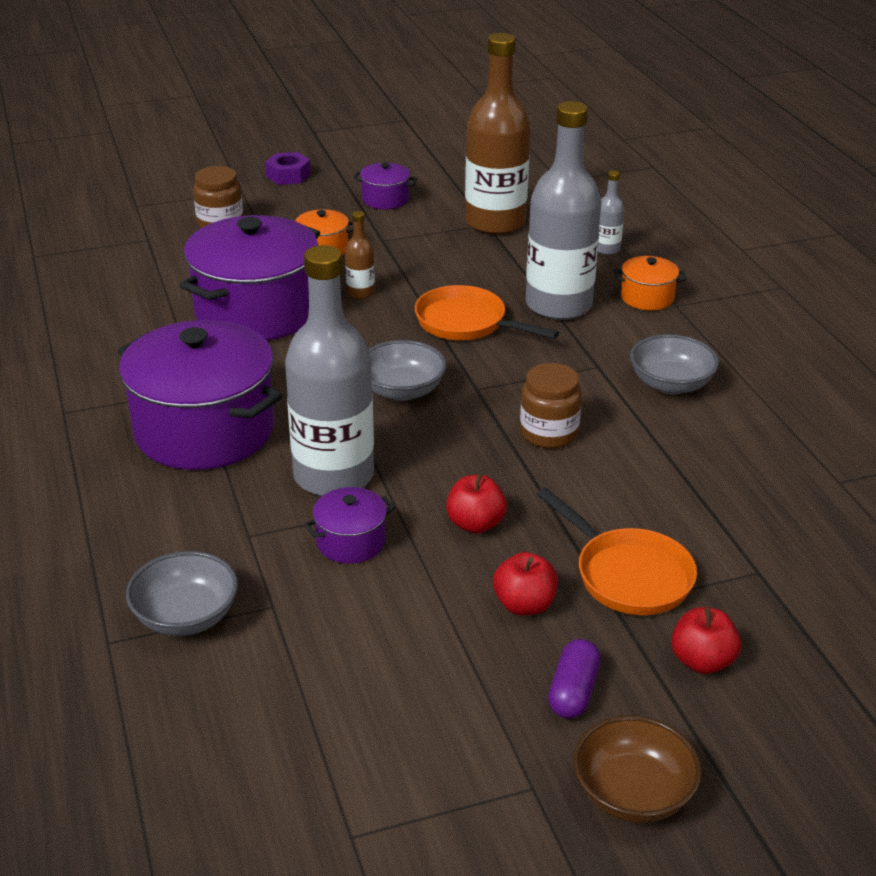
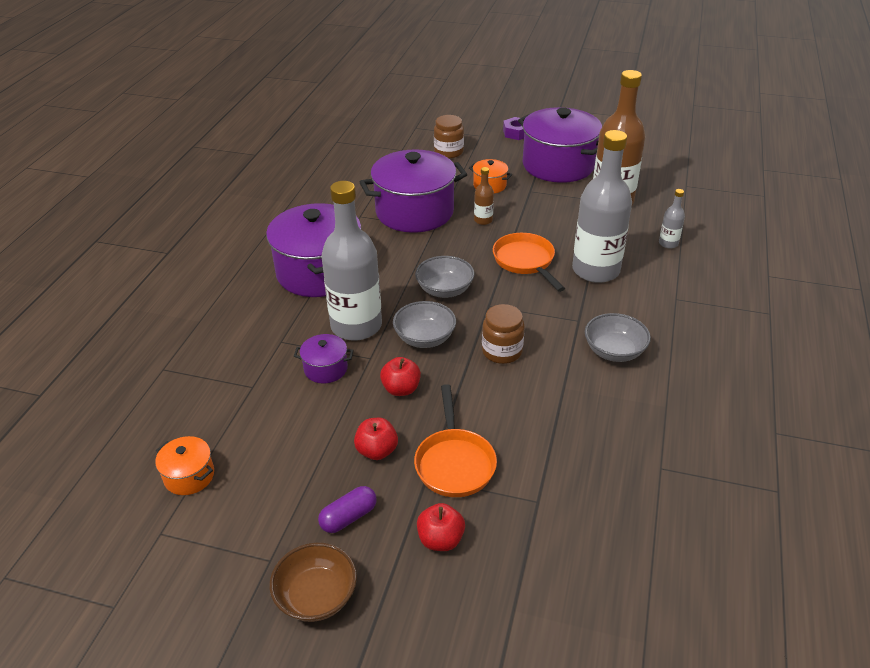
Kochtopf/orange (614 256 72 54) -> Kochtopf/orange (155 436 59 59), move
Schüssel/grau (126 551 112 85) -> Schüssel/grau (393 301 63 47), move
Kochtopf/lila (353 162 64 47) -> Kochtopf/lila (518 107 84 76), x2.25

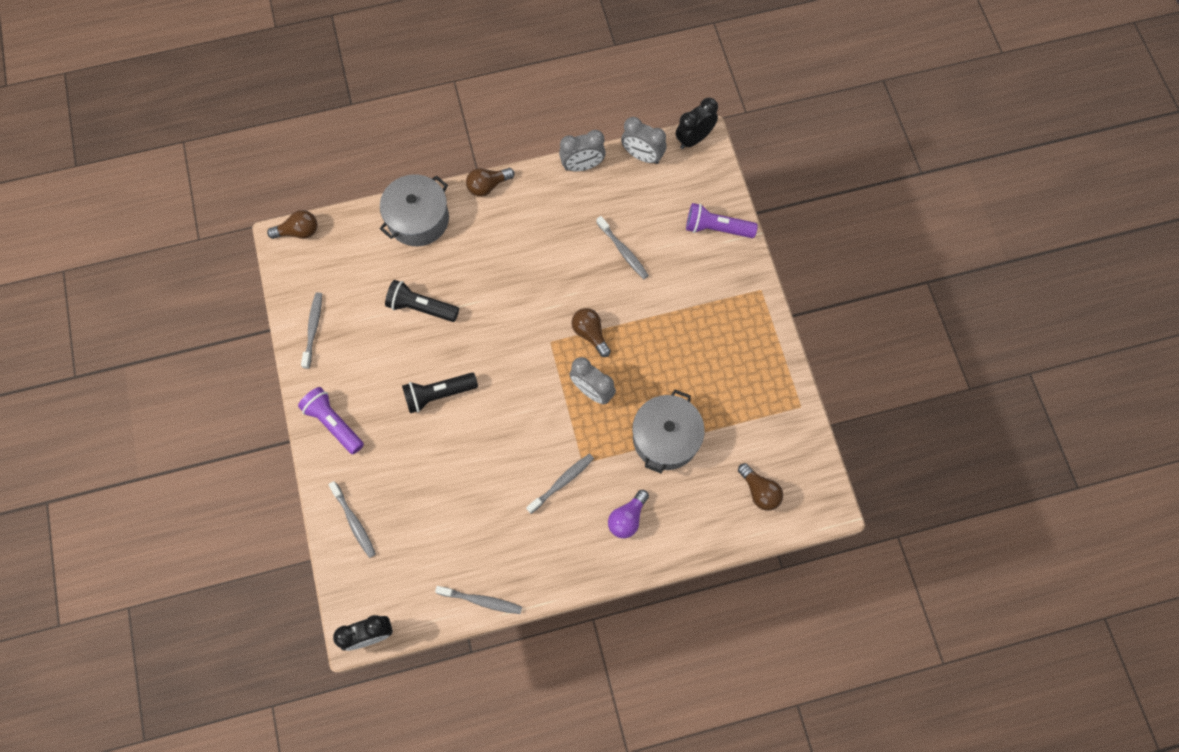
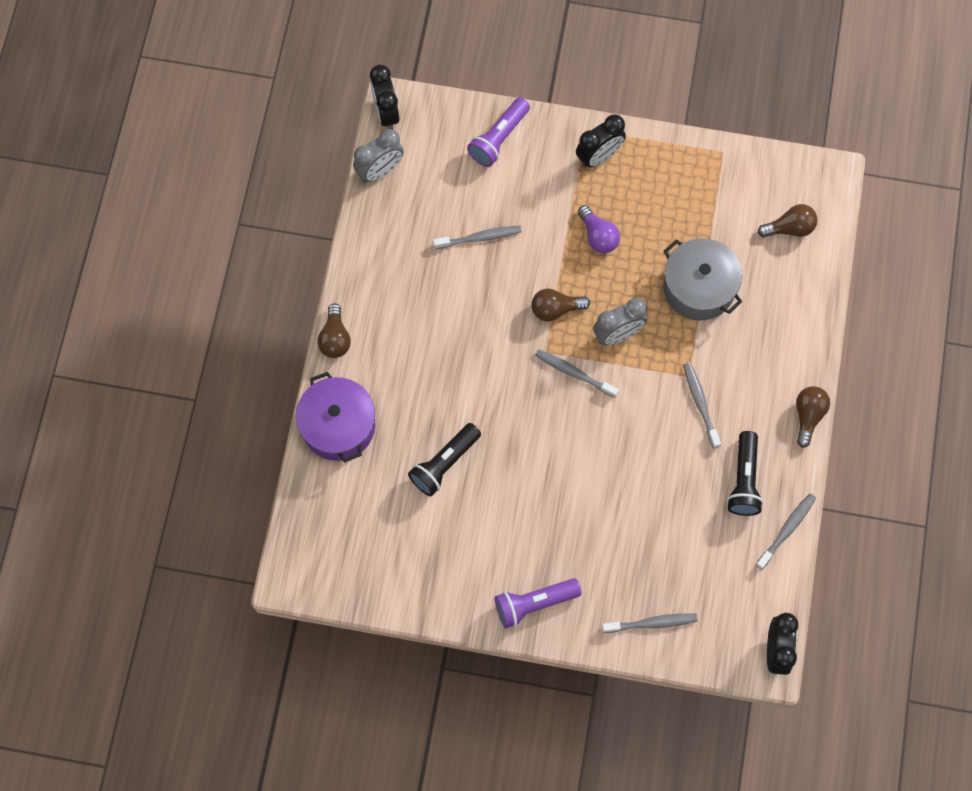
Kochtopf/grau (380 174 69 72) -> Kochtopf/lila (296 372 79 91)
Zahnbürste/grau (301 292 21 77) -> Zahnbürste/grau (535 349 84 49), move
none -> Wecker/schwarz (576 114 50 54)
Glühbirne/lila (608 490 41 48) -> Glühbirne/lila (578 205 42 48), move
Taschenlampe/schwarz (402 373 76 40) -> Taschenlampe/schwarz (727 431 36 85), move
Glühbirne/braun (267 210 50 29) -> Glühbirne/braun (796 386 34 62), move
Wecker/grau (559 130 47 42) -> none

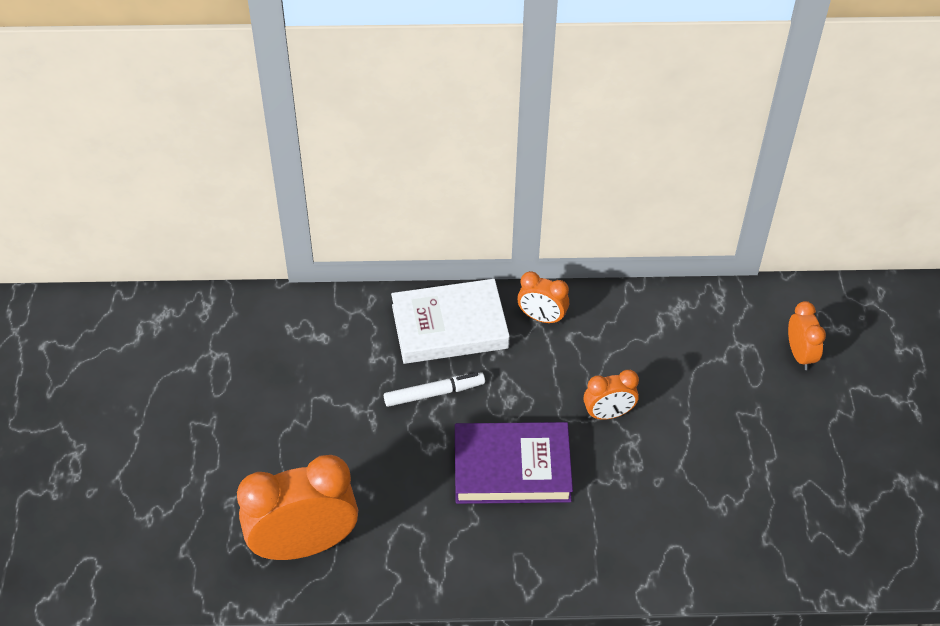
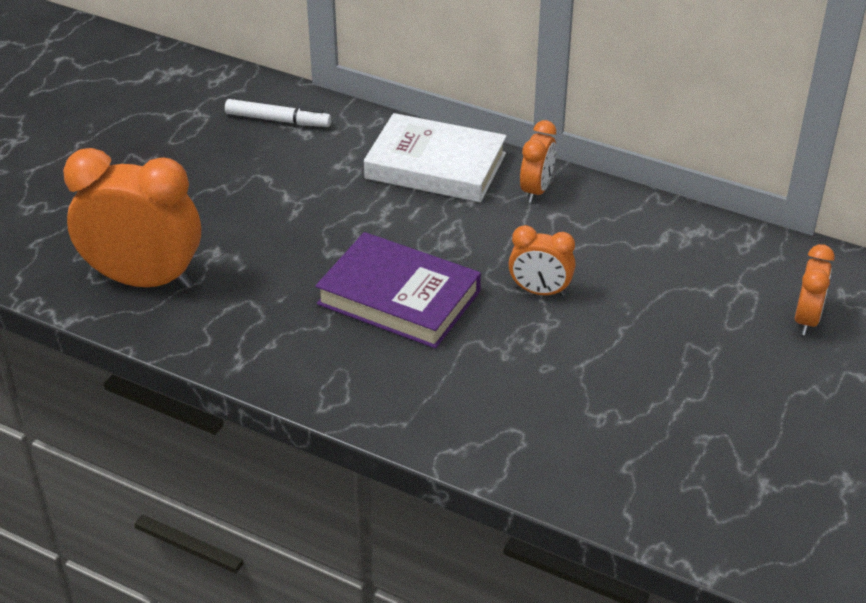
Filzstift/weiß (384 372 101 35) -> Filzstift/weiß (225 99 106 28), move
Wecker/orange (517 271 52 53) -> Wecker/orange (520 120 36 83), 120 degrees counterclockwise

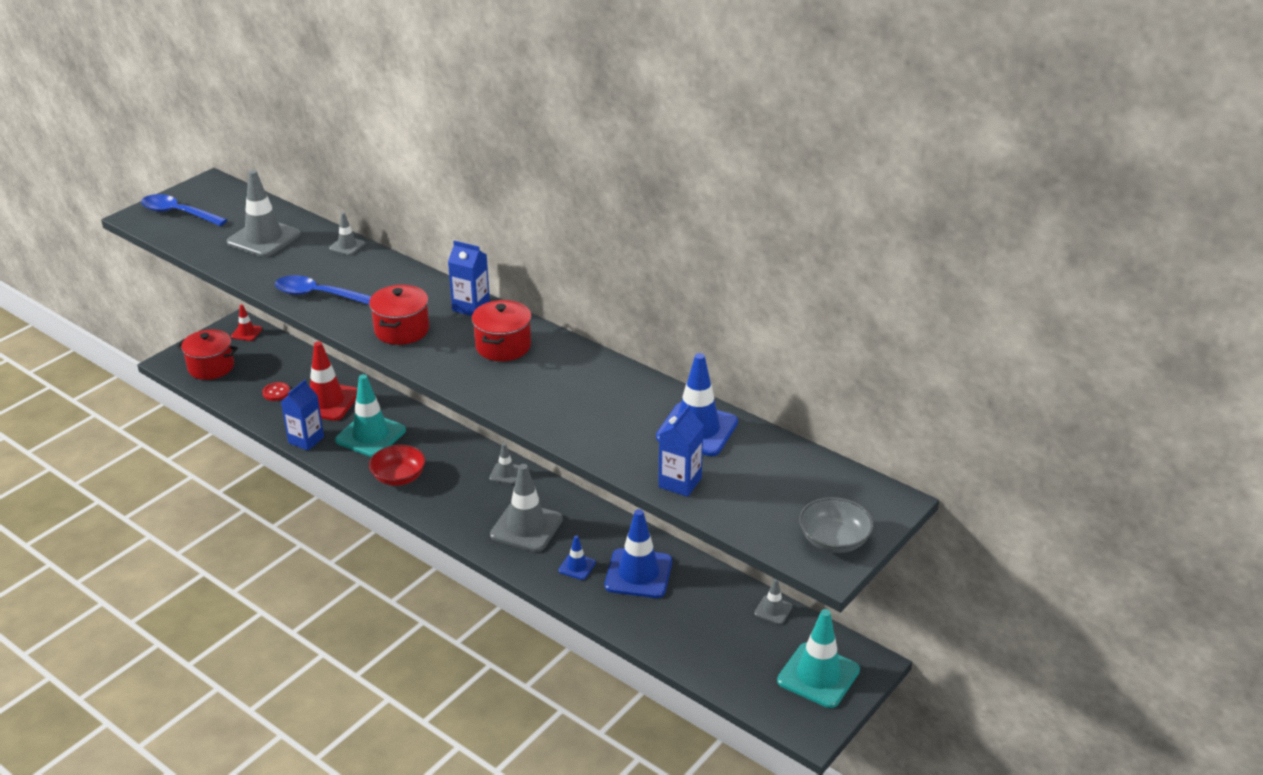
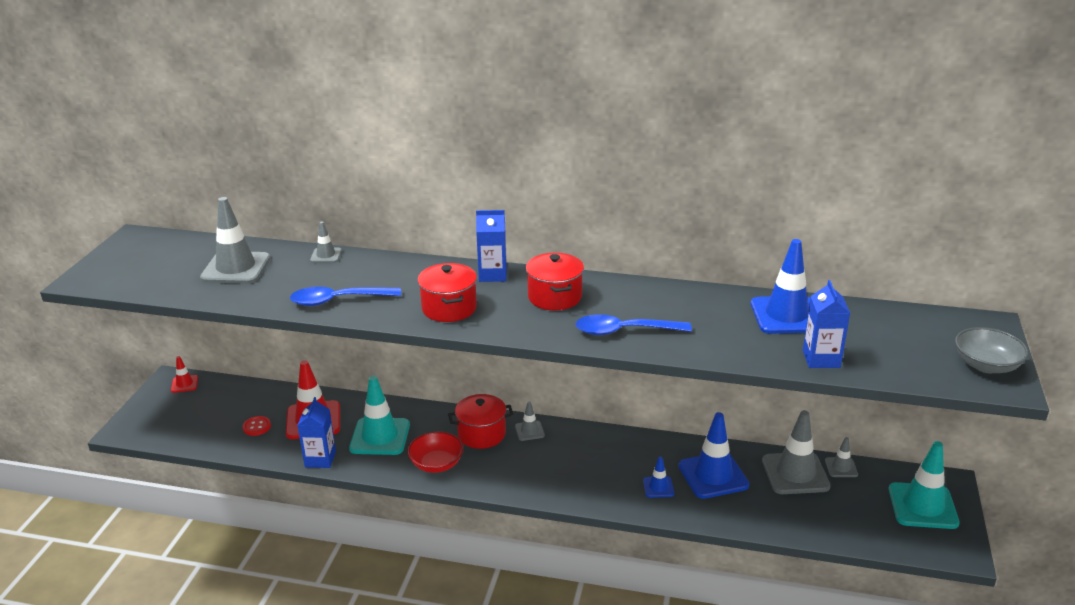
Kochtopf/rot (176 329 62 51) -> Kochtopf/rot (448 394 65 55), move
Löffel/blau (141 194 86 32) -> Löffel/blau (575 314 117 21), move
Leitkegel/grau (490 464 73 88) -> Leitkegel/grau (762 410 69 84), move

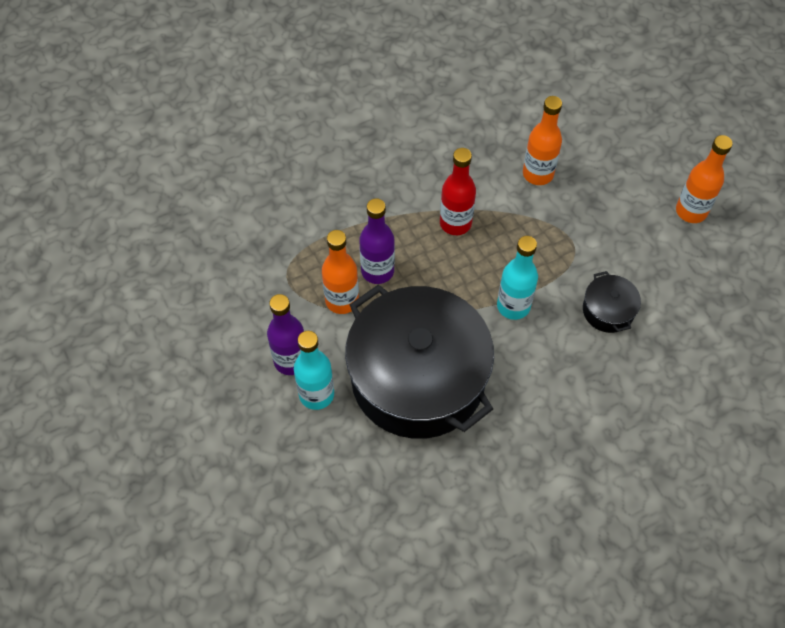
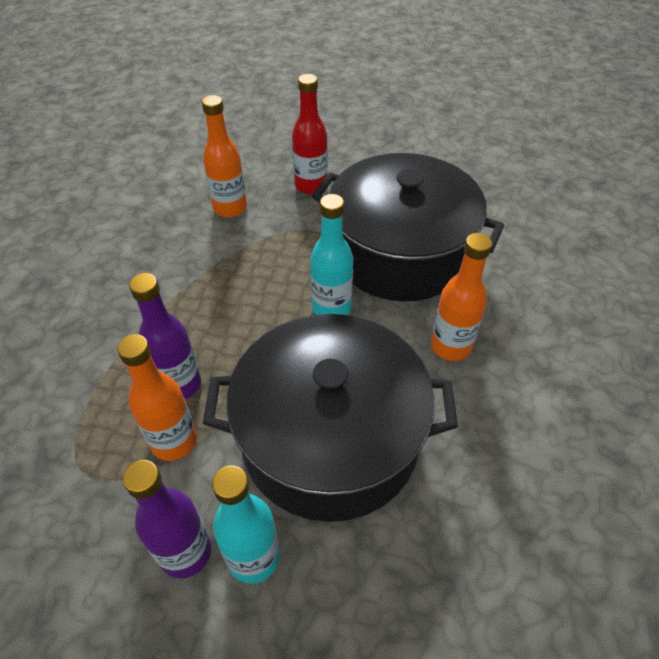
Flasche/rot (440 148 36 87) -> Flasche/rot (292 74 36 121), move
Kochtopf/schwarz (583 271 58 62) -> Kochtopf/schwarz (312 153 192 148), x2.49
Flasche/orange (676 135 56 88) -> Flasche/orange (431 233 61 128), move

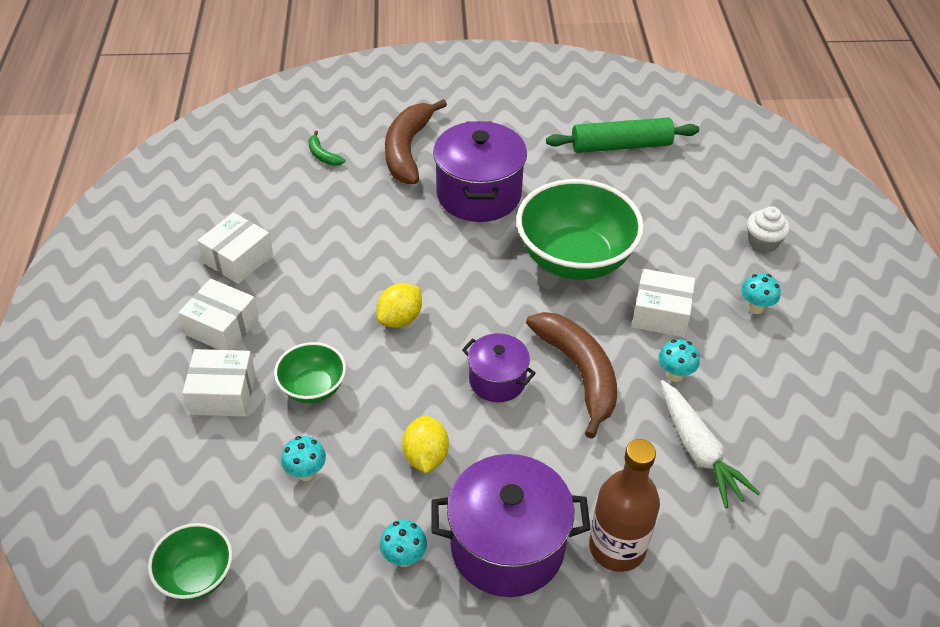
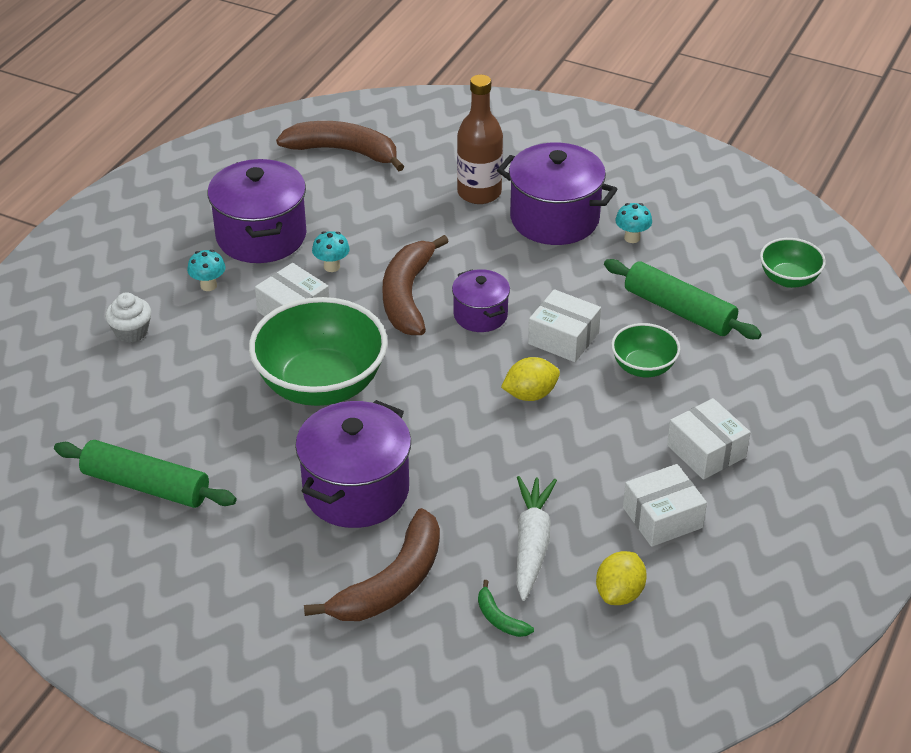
none -> Kochtopf/lila (207 159 100 104)
none -> Banane/braun (276 121 129 50)
Banane/grün (308 131 37 35) -> Banane/grün (478 580 56 57), 150 degrees clockwise
Karotte/weiß (661 380 99 128) -> Karotte/weiß (517 476 40 125), move
Schachtel/weiß (182 349 73 68) -> Schachtel/weiß (528 289 73 73), move
Zitrone/gelb (402 416 47 58) -> Zitrone/gelb (596 551 51 54), move
Pilz/türkis (281 436 45 45) -> Nudelholz/grün (604 259 158 80)

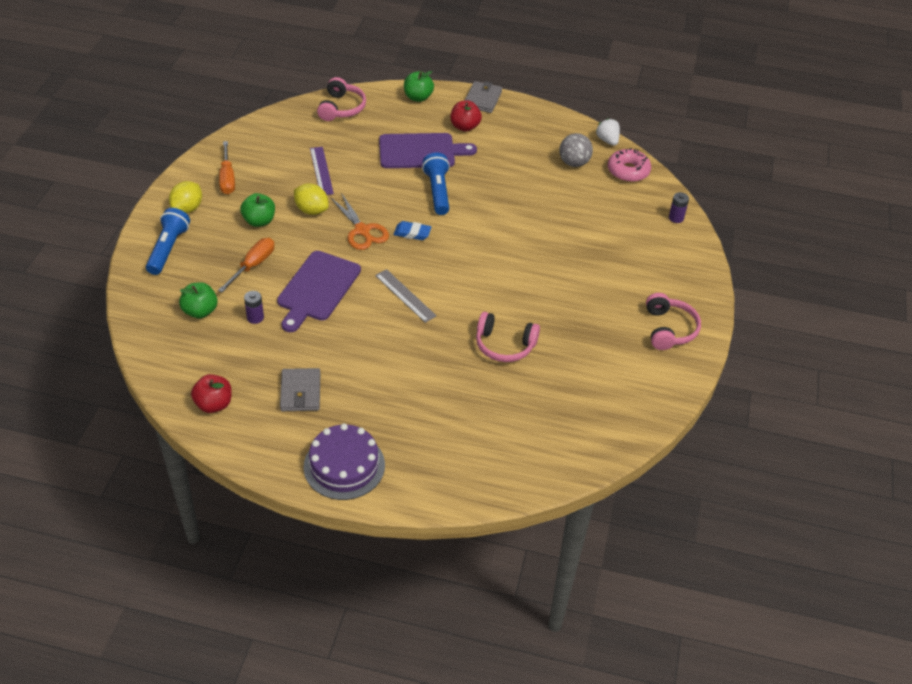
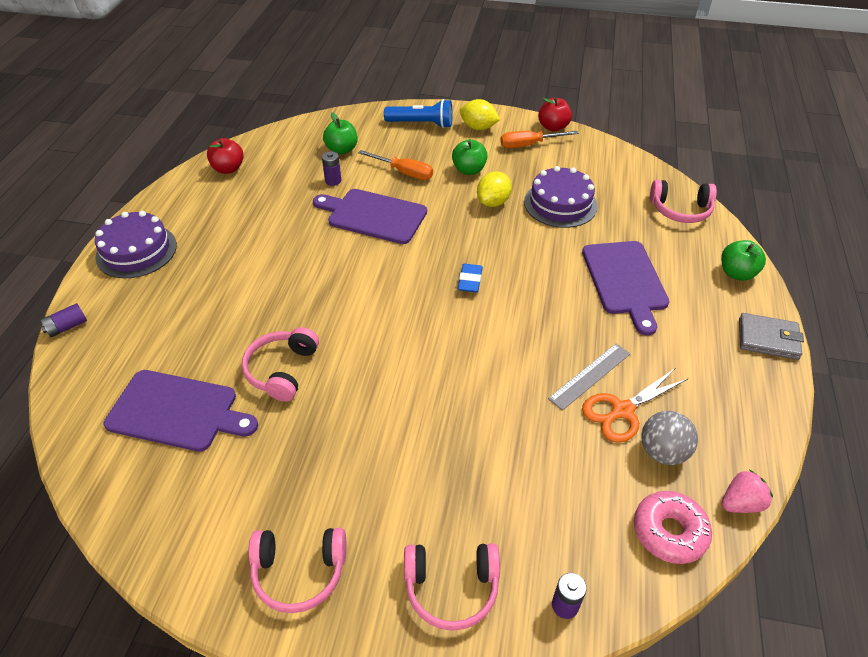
none -> Batterie/lila (40 303 47 34)
none -> Schneidebrett/lila (103 370 155 82)
none -> Kopfhörer/rosa (404 543 96 88)
Lineal/lila (310 147 24 48) -> Kuchen/lila (524 166 74 62)
Apfel/rot (450 101 32 31) -> Apfel/rot (538 97 34 34), move
Lineal/grau (375 269 62 54) -> Lineal/grau (548 344 82 67), move
Schere/orange (330 193 59 57) -> Schere/orange (582 369 107 74), move
Erdbeere/weiß (596 118 24 28) -> Erdbeere/rosa (722 470 51 43)
Geldbörse/grau (280 368 40 43) -> none
Taschenlampe/blau (422 152 28 63) -> none

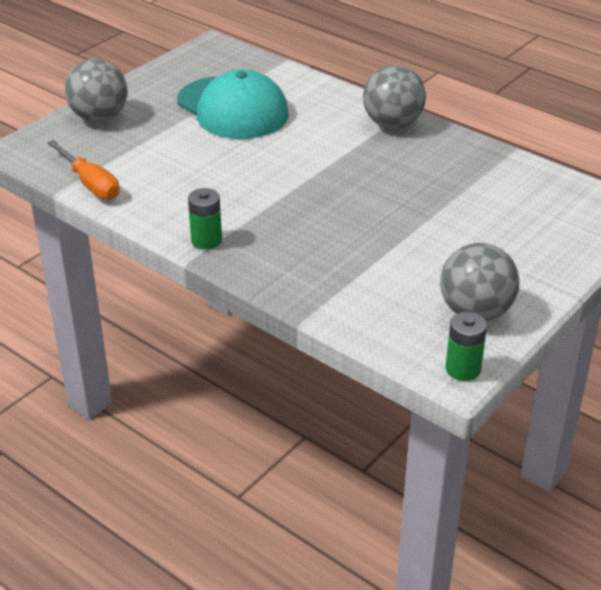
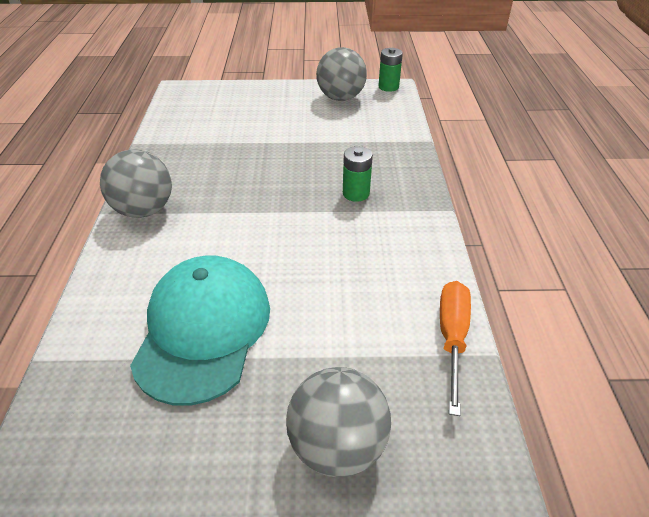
Batterie/grün (188 188 34 62) -> Batterie/grün (343 146 30 56), move

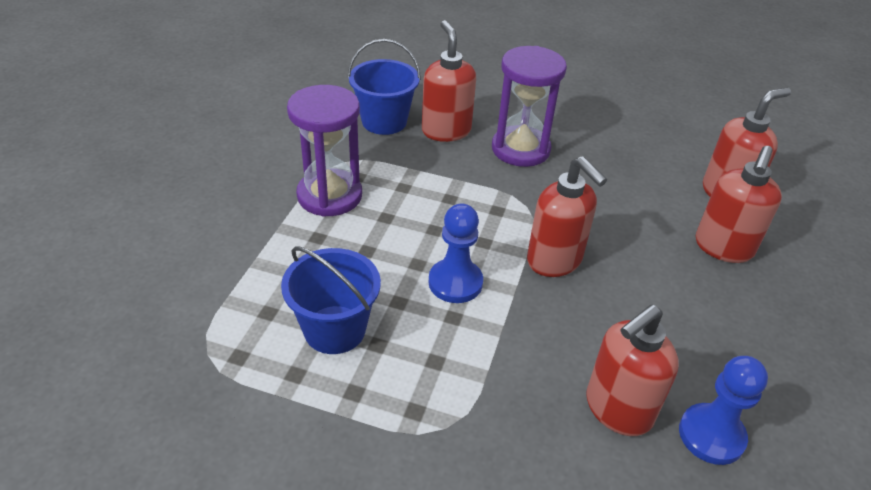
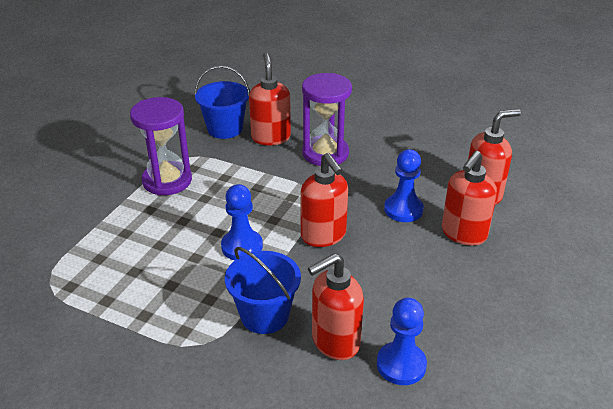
Eimer/blau (281 246 100 108) -> Eimer/blau (225 247 76 87), move
none -> Bauer/blau (384 149 40 73)

